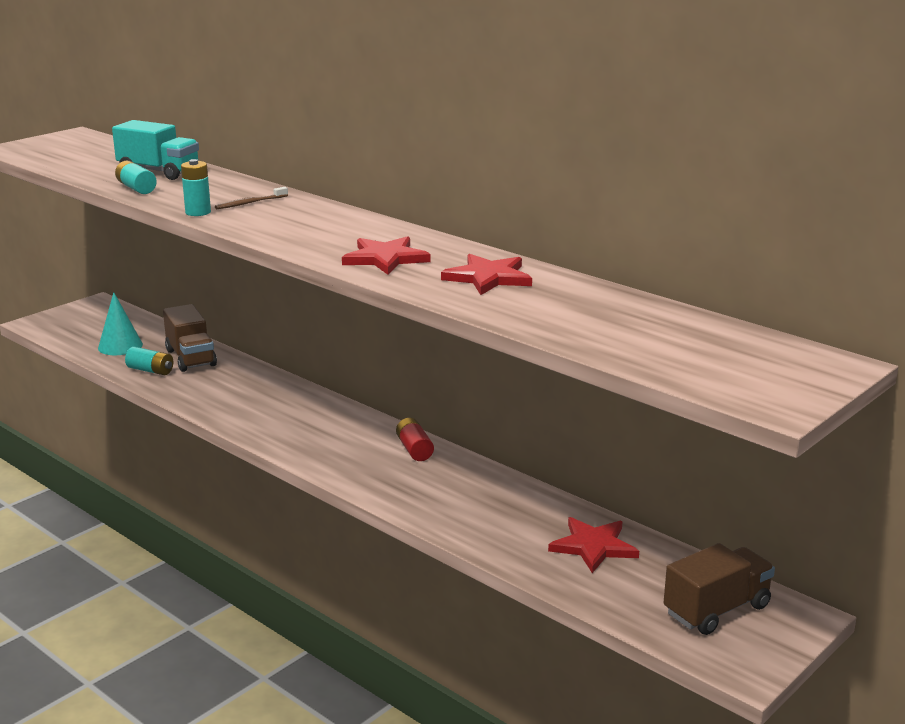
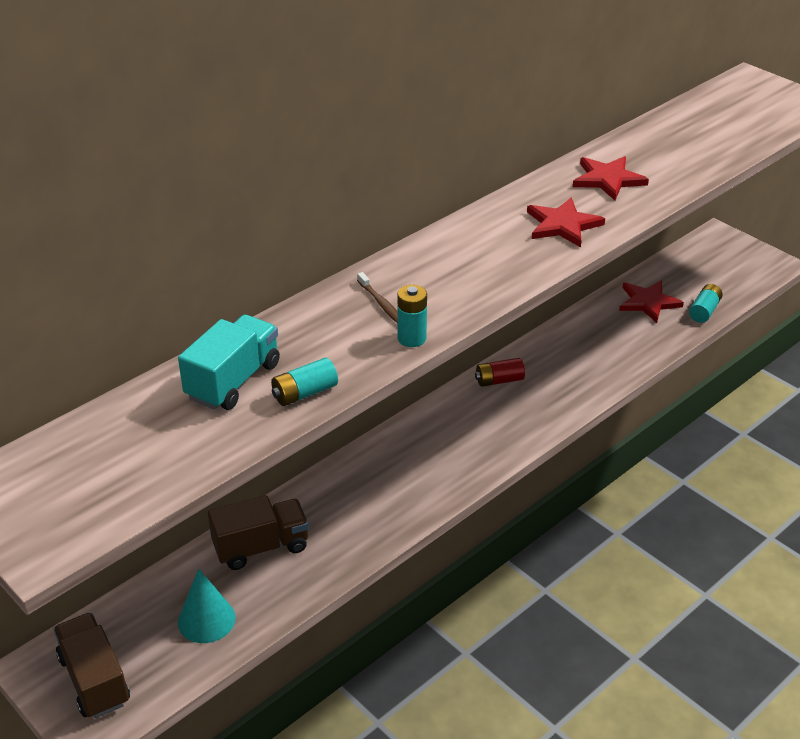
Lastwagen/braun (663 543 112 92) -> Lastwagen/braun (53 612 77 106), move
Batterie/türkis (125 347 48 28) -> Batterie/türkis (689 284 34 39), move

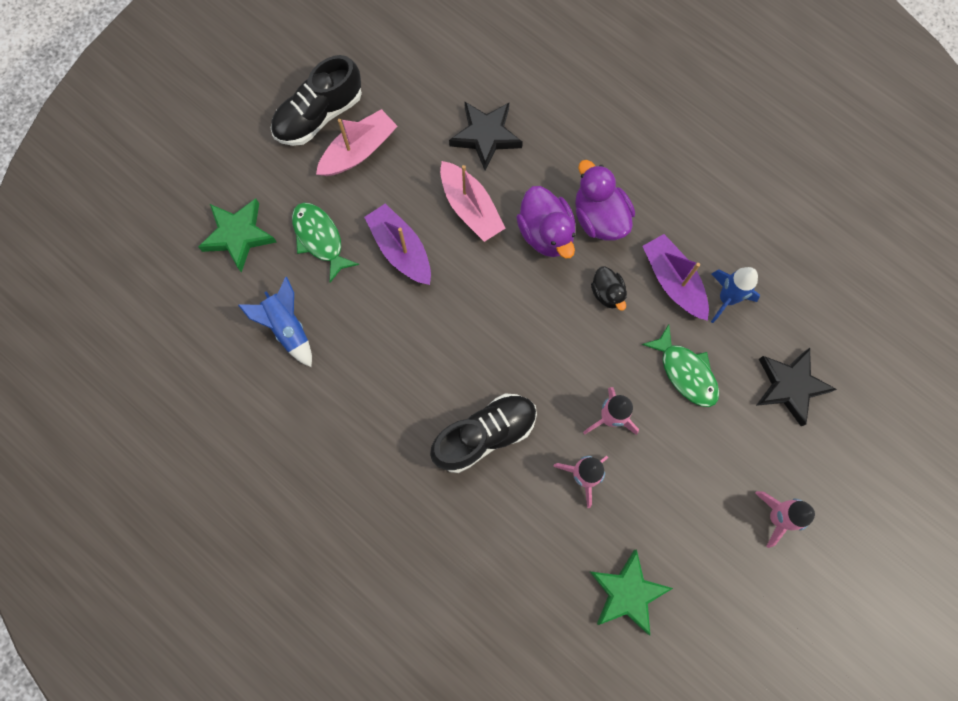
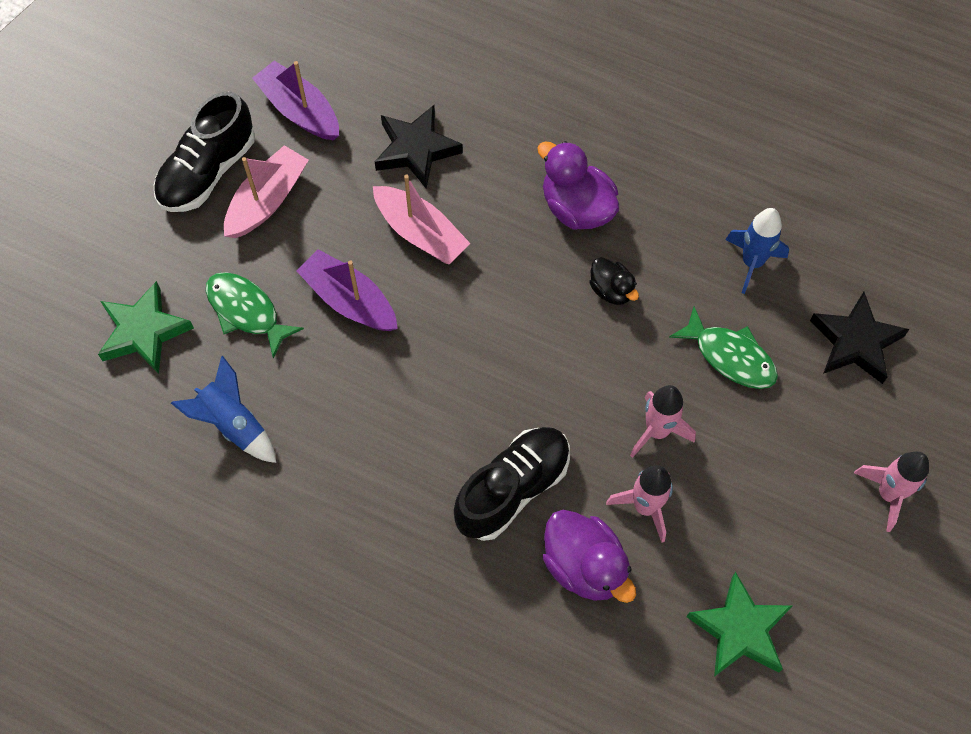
Boot/lila (643 234 66 87) -> Boot/lila (252 61 87 79), move
Ente/lila (516 186 59 72) -> Ente/lila (543 510 93 93), move

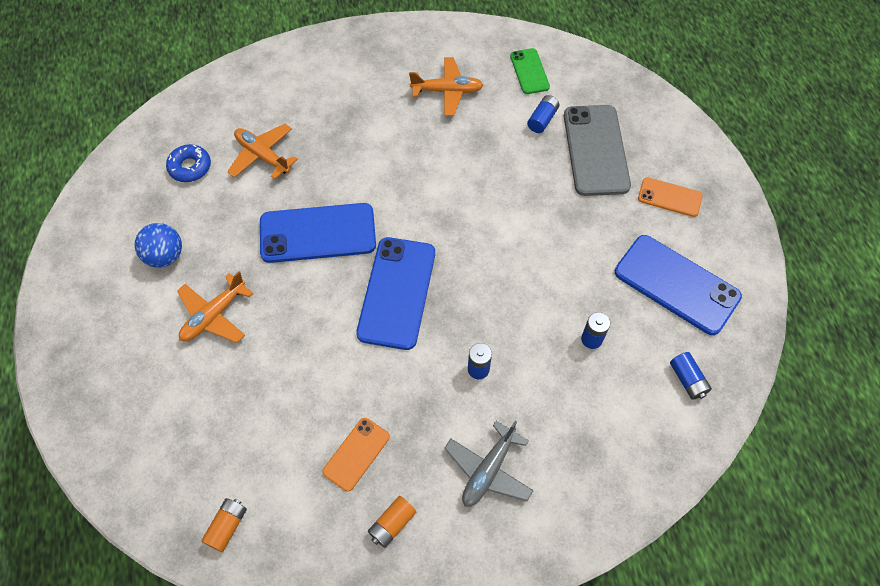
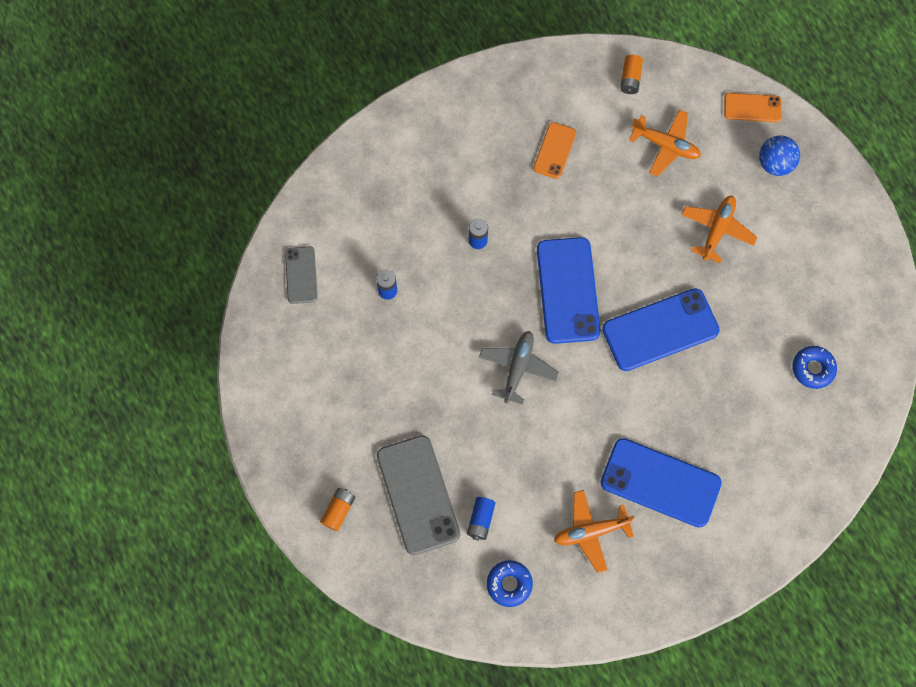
Batterie/blau (670 352 42 48) -> Handy/grau (285 246 33 58)
Batterie/orange (368 496 48 52) -> Batterie/orange (320 488 35 43), move
Flugzeug/grau (444 421 90 86) -> Flugzeug/grau (479 331 80 74), move
Handy/grün (510 48 40 46) -> Donut/blau (487 560 46 47)
Handy/blau (615 235 127 100) -> Handy/blau (600 438 122 90), move
Flugzeug/orange (227 124 71 55) -> Flugzeug/orange (629 110 72 67), move
Handy/orange (638 177 65 40) -> Handy/orange (724 93 58 29), move
Ball/blau (135 223 47 45) -> Ball/blau (759 135 41 41), move

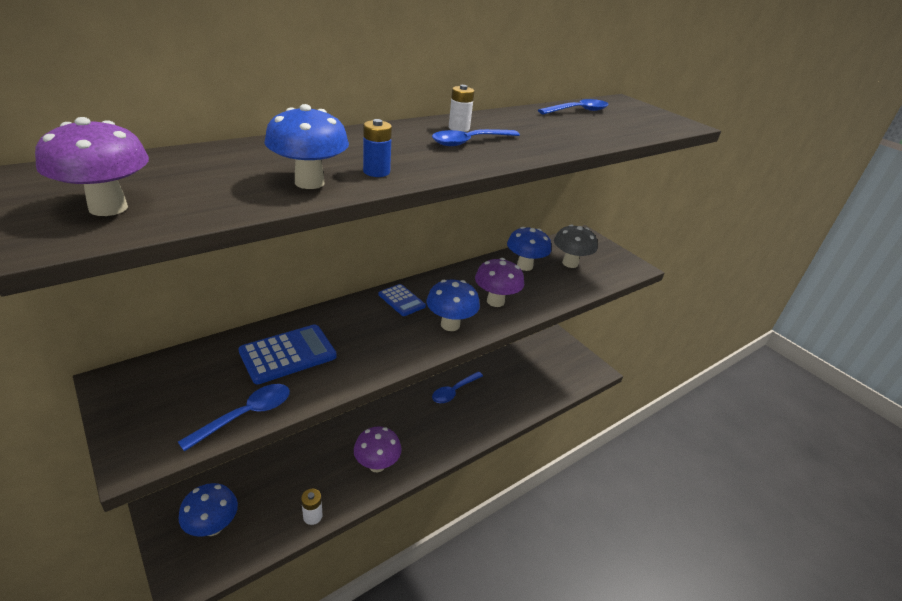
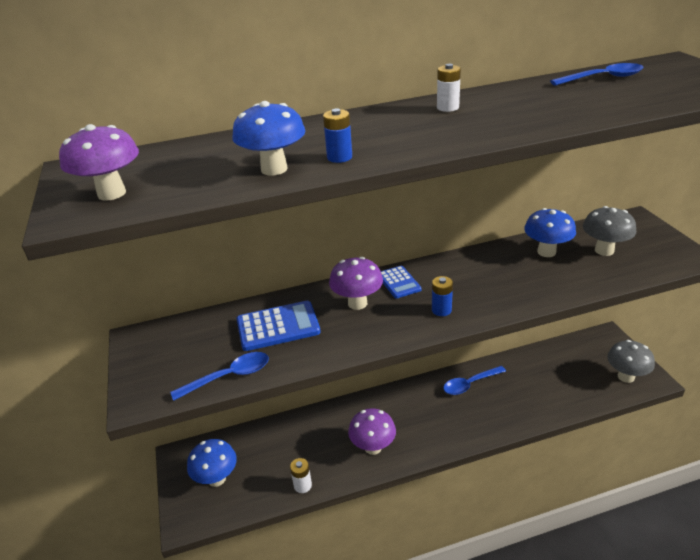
Pilz/lila (475 258 49 49) -> Pilz/lila (329 257 54 53), move
Pilz/blau (426 280 54 51) -> Batterie/blau (432 276 21 40)
none -> Pilz/grau (607 340 48 43)
Löffel/blau (432 129 88 17) -> none

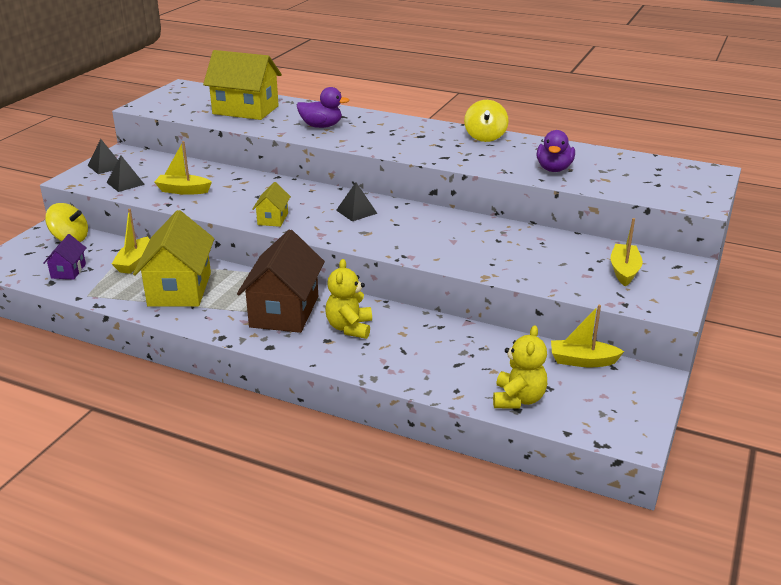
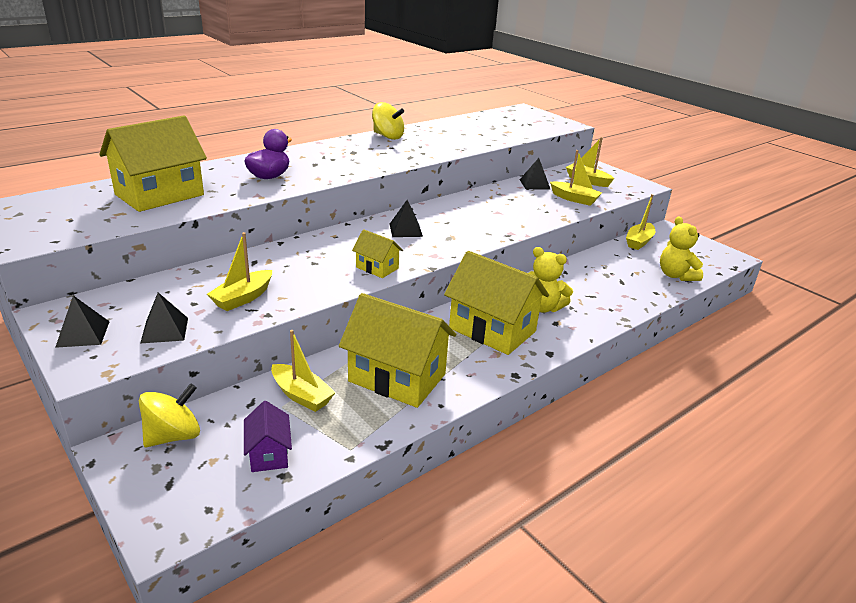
Haus/lila (43 234 43 46) -> Haus/lila (244 401 48 71), 45 degrees clockwise
Haus/braun (237 230 88 103) -> Haus/gelb (444 251 105 104)
none -> Pyramide/schwarz (520 158 30 31)
none -> Boot/gelb (550 150 52 56)
Teddybär/gelb (493 325 54 83) -> Teddybär/gelb (660 216 43 65), 150 degrees counterclockwise
Ente/lila (537 130 38 42) -> none

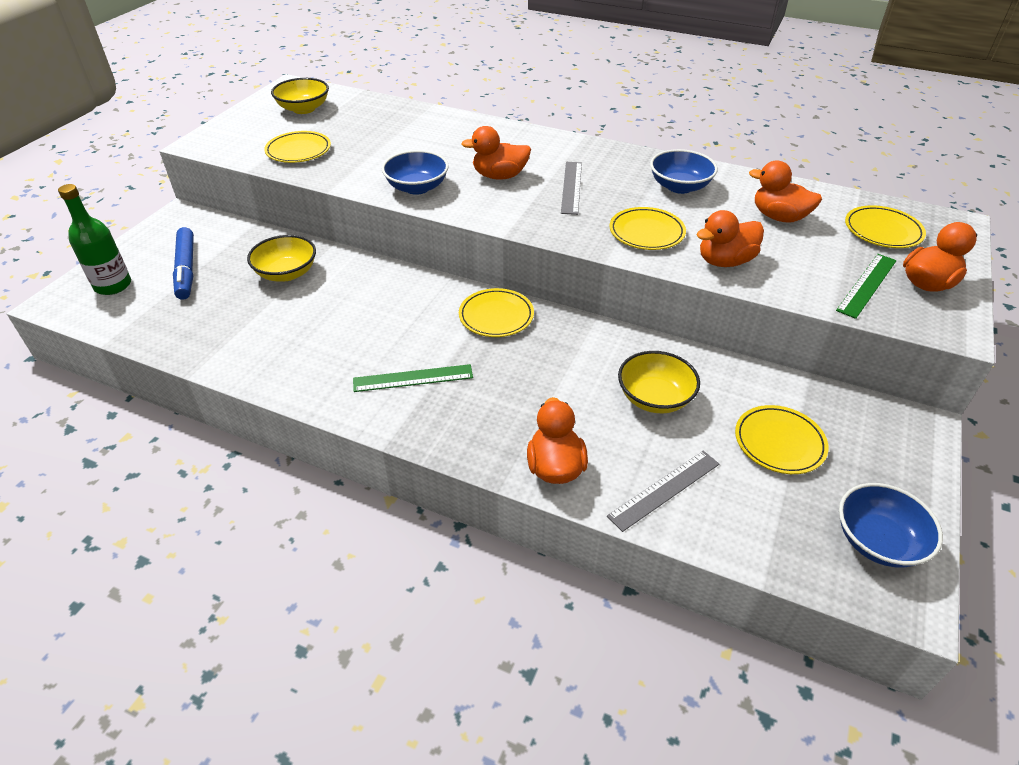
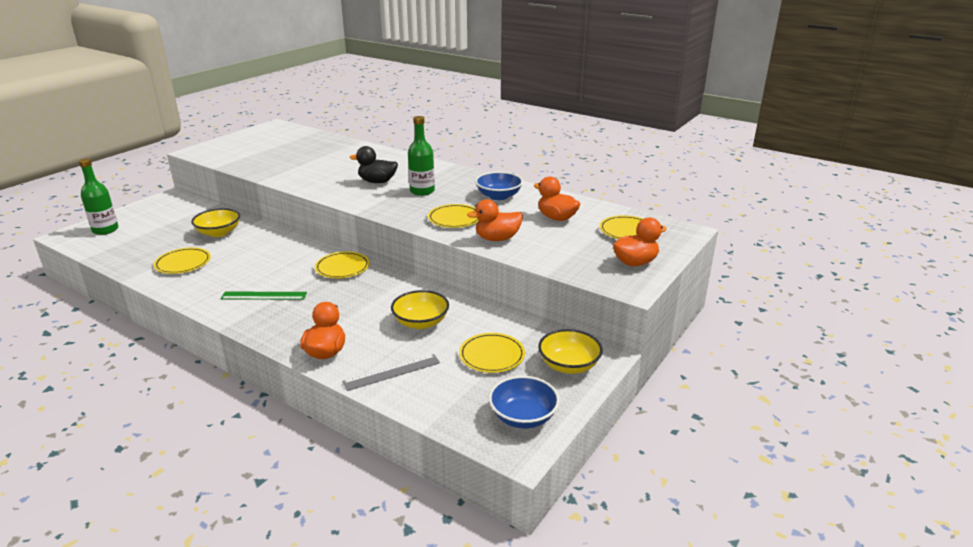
Teller/gelb (264 131 67 32) -> Teller/gelb (154 247 57 27), move
Ente/orange (461 126 70 54) -> Ente/schwarz (350 146 48 37)
Lineal/grau (561 162 21 53) -> Flasche/grün (408 116 27 80)
Schüssel/gelb (271 78 58 36) -> Schüssel/gelb (538 329 65 45), move
Filzstift/blau (173 227 21 73) -> none
Schüssel/blau (382 150 67 45) -> none
Lineal/grün (836 254 61 65) -> none

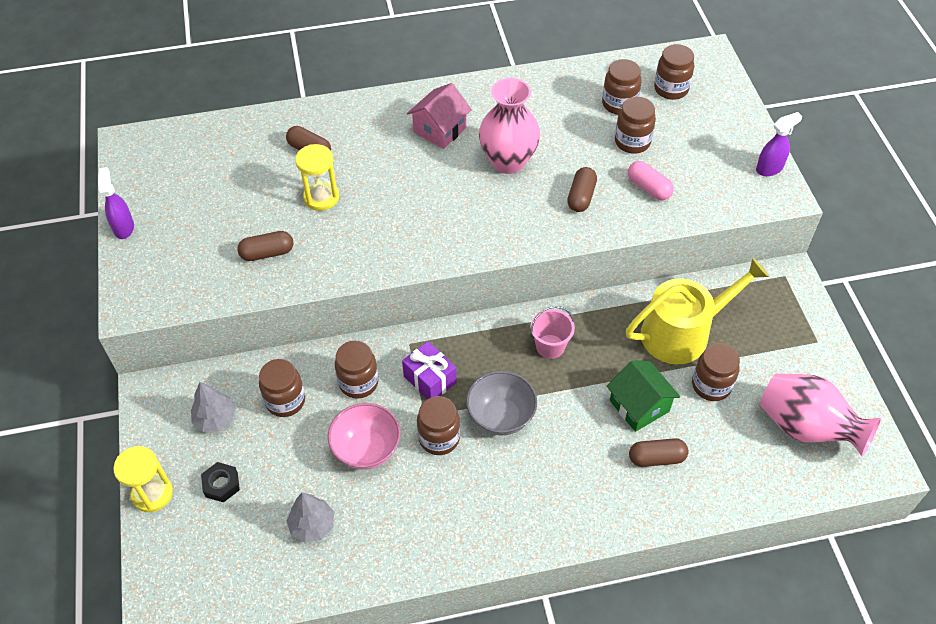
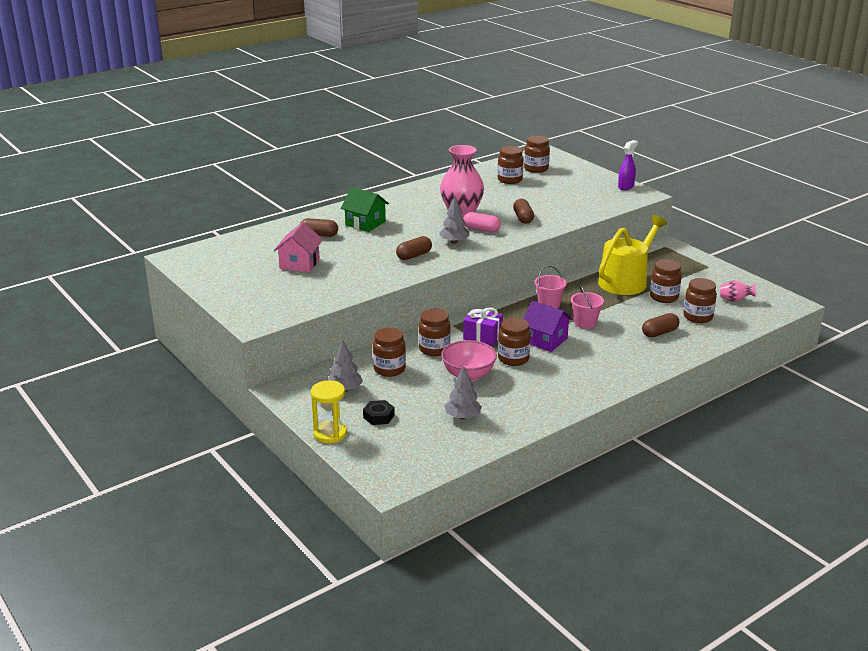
Haus/rosa (407 83 65 66) -> Haus/rosa (274 222 49 50), move
Haus/grün (607 360 74 72) -> Haus/grün (341 187 48 45), move
Kapsel/braun (237 231 56 30) -> Kapsel/braun (396 236 36 24), move
none -> Baum/grau (439 196 30 48)
Kapsel/rosa (628 161 46 39) -> Kapsel/rosa (463 212 38 20), move
Schüssel/grau (466 371 71 65) -> Haus/lila (523 301 50 51)
none -> Eimer/rosa (571 284 33 45)
Einmachglas/braun (615 97 41 56) -> Einmachglas/braun (683 278 34 45), move
Vase/rosa (760 373 121 84) -> Vase/rosa (720 280 36 22), x0.46
Sprühflasche/lila (98 167 36 72) -> none
Sanduhr/gelb (295 144 44 67) -> none

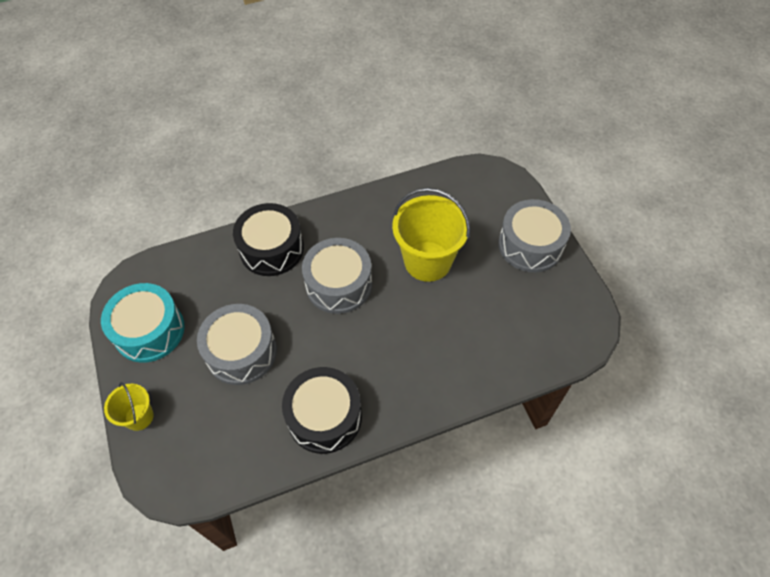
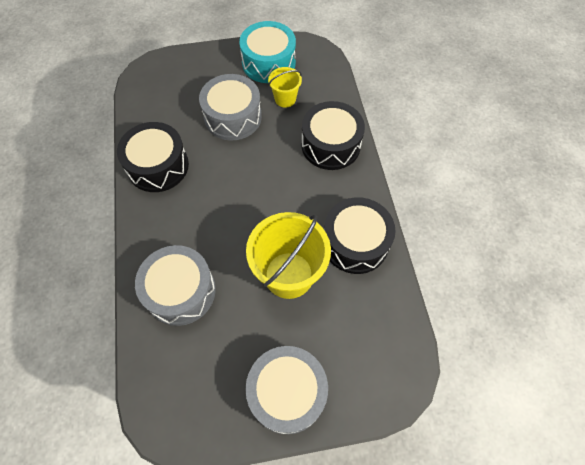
Trommel/grau (302 238 70 76) -> Trommel/grau (135 245 81 81), move
Eimer/gelb (104 382 50 49) -> Eimer/gelb (268 67 34 41), move
none -> Trommel/schwarz (324 197 71 77)

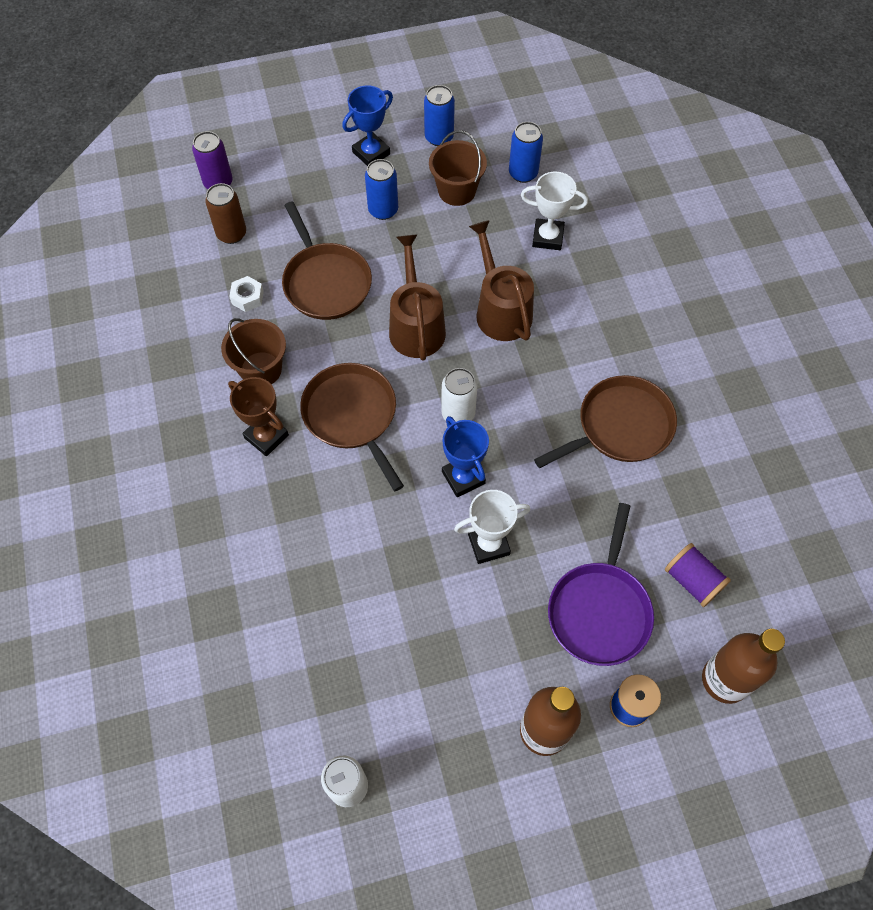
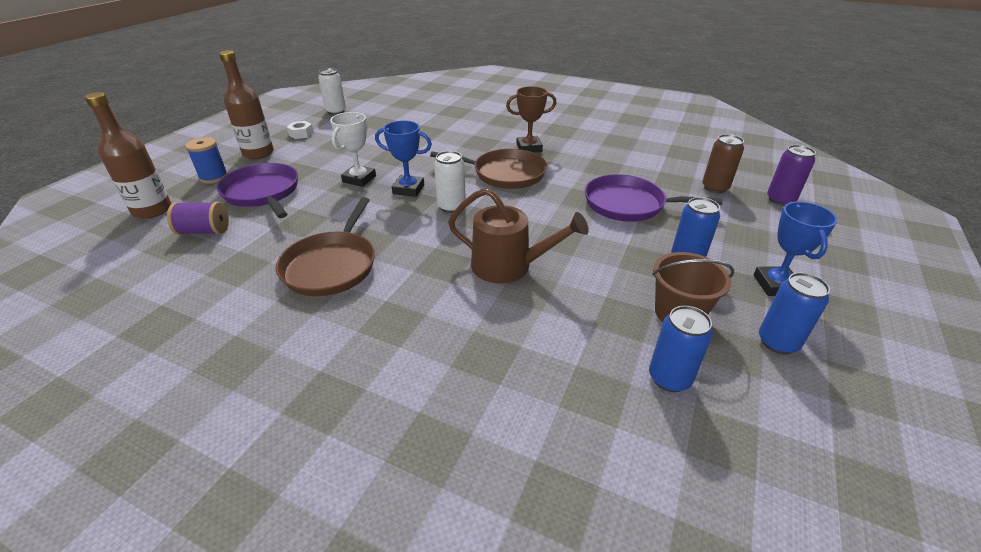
Sechskantmutter/weiß (229 276 35 36) -> Sechskantmutter/weiß (287 121 27 18), move
Pfanne/braun (282 201 90 119) -> Pfanne/lila (585 175 137 47)
Eimer/braun (221 318 65 67) -> none
Gießkanne/braun (389 235 57 126) -> none
Pokal/weiß (521 172 67 78) -> none

